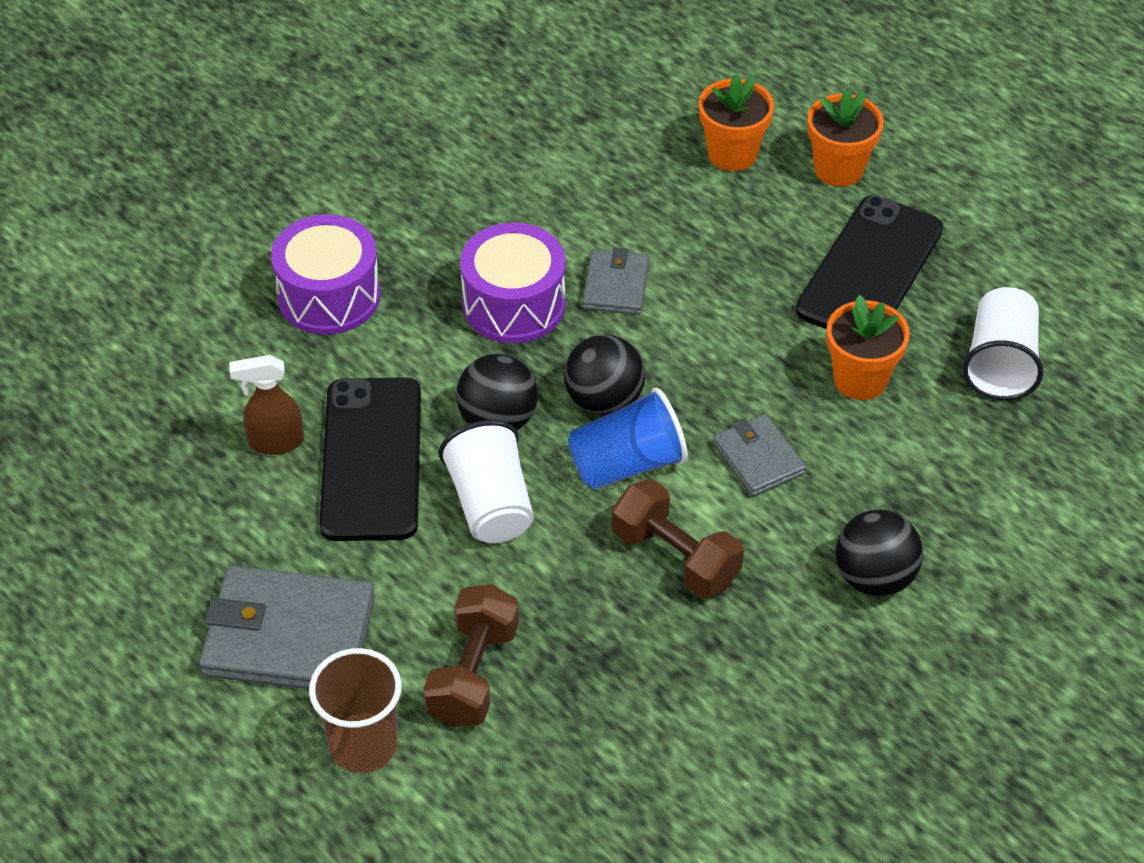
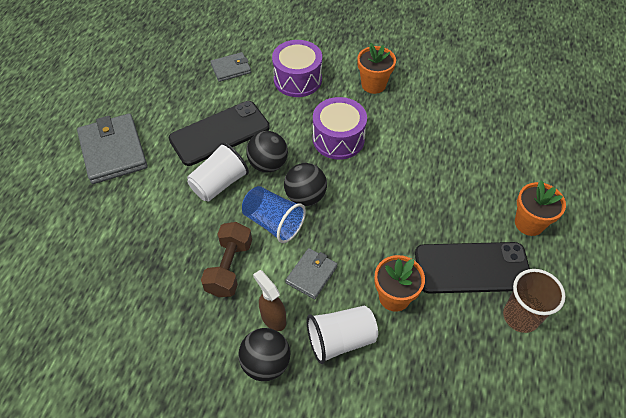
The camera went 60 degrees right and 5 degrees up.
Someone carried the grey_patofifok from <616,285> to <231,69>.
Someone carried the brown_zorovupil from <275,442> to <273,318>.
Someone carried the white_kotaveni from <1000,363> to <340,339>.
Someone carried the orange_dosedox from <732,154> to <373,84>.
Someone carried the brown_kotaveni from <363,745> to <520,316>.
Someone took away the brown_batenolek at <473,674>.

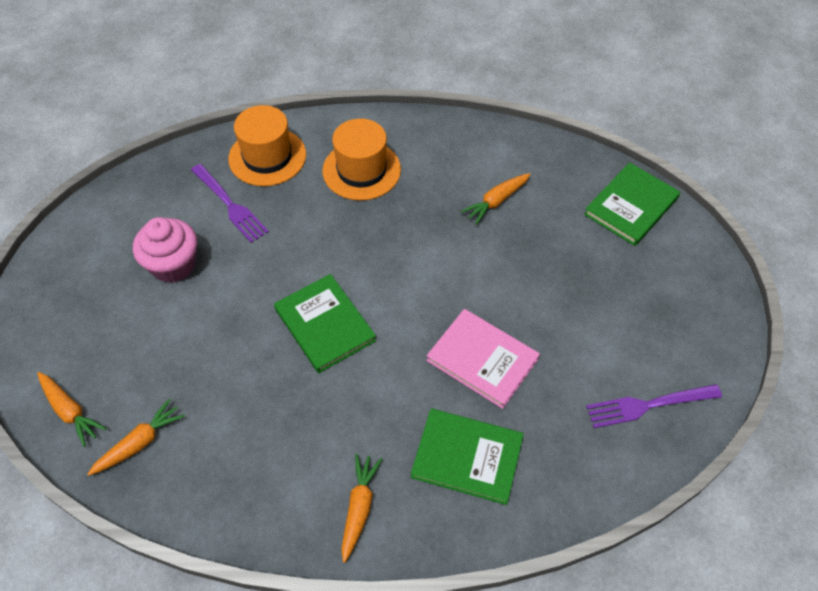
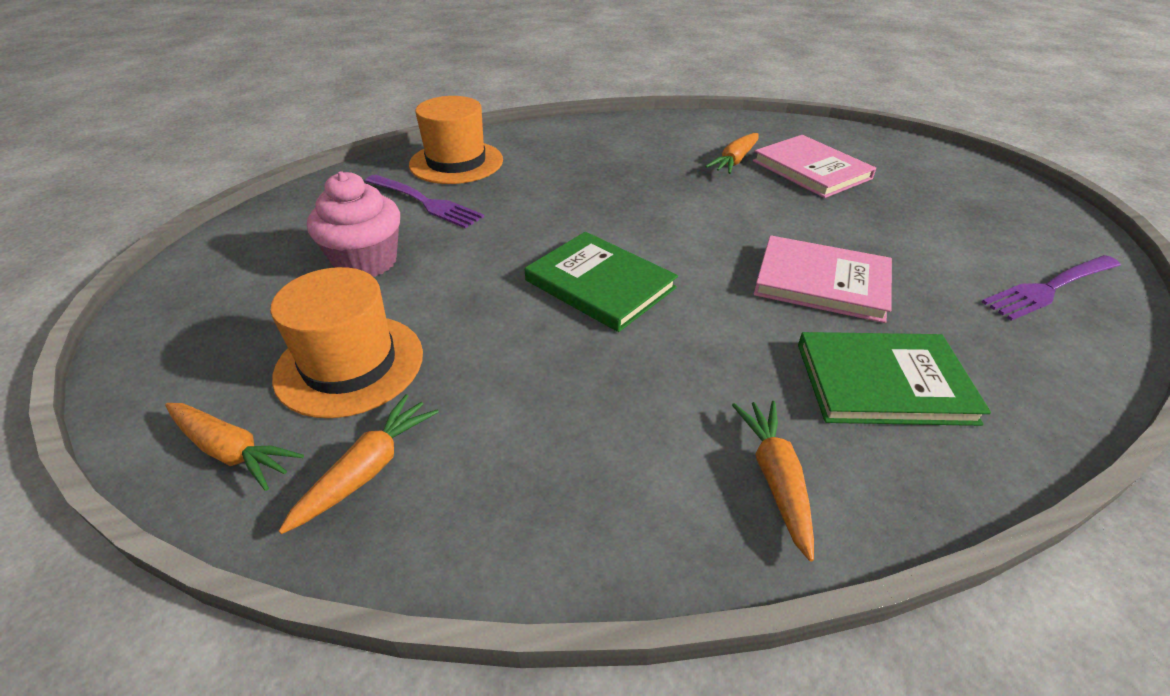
The camera went 15 degrees left and 15 degrees down.
Someone carried the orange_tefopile from <361,170> to <350,364>.
Someone put down the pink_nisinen at <811,170>.
Someone took away the green_nisinen at <631,206>.

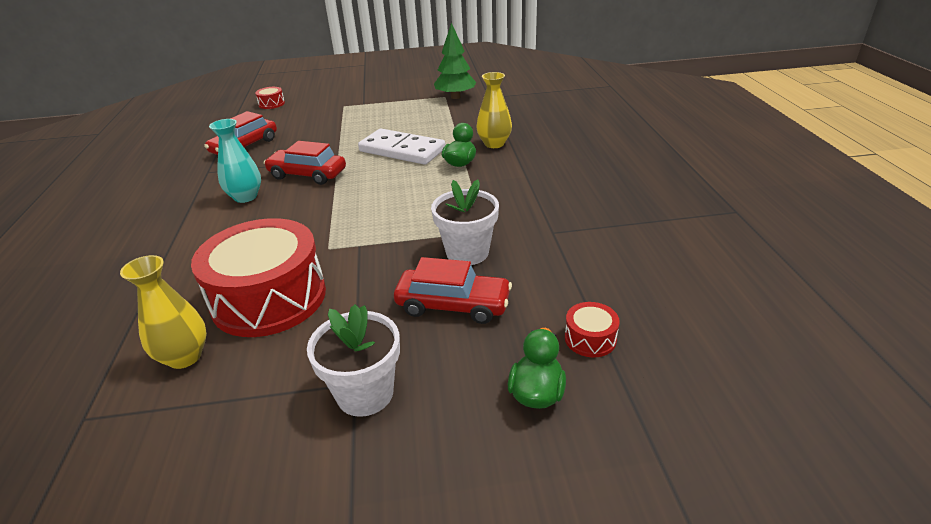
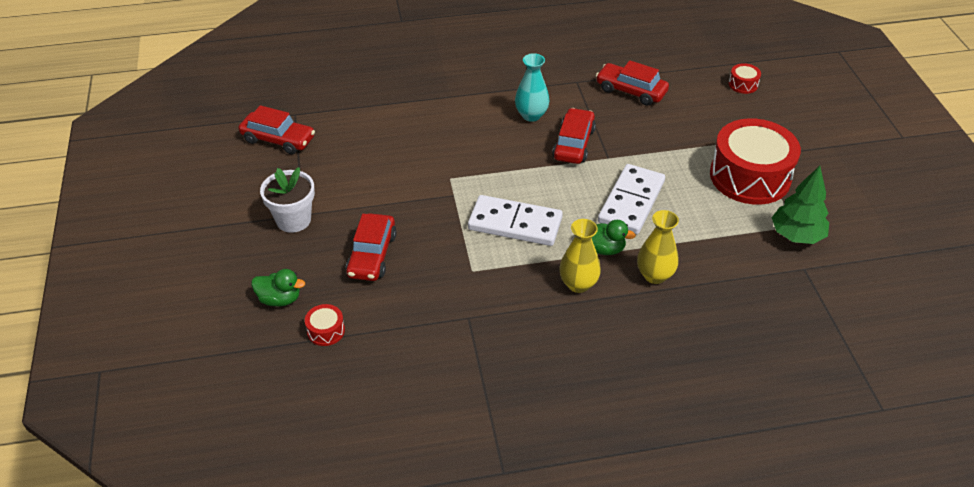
The camera went 85 degrees right and 10 degrees up.
Someone put down the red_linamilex at <278,140>.
Someone put down the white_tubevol at <515,224>.
Someone carried the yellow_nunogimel from <184,357> to <578,284>.
Someone carried the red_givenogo from <269,298> to <750,176>.
Someone took away the white_dosedox at <467,252>.

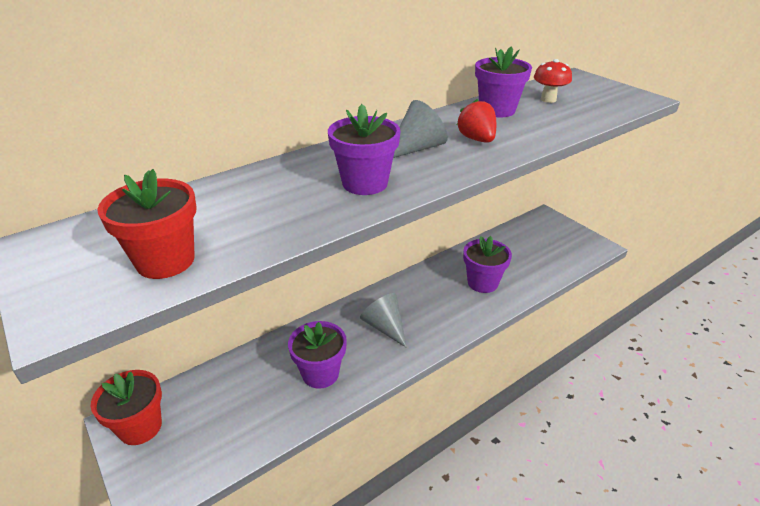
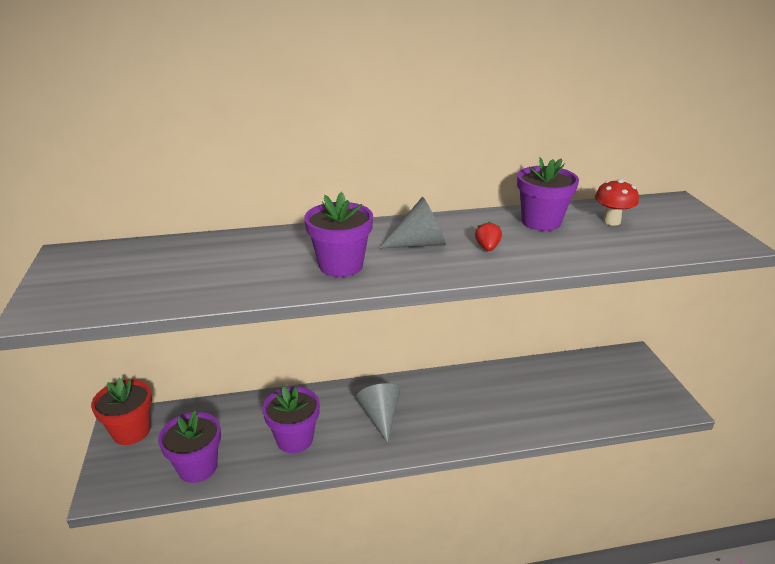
The camera went 25 degrees right and 5 degrees down.
Someone carried the purple_dosedox from <482,283> to <197,467>.
Someone scaled the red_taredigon at <476,139> by 0.65.
Someone took away the red_dosedox at <165,261>.

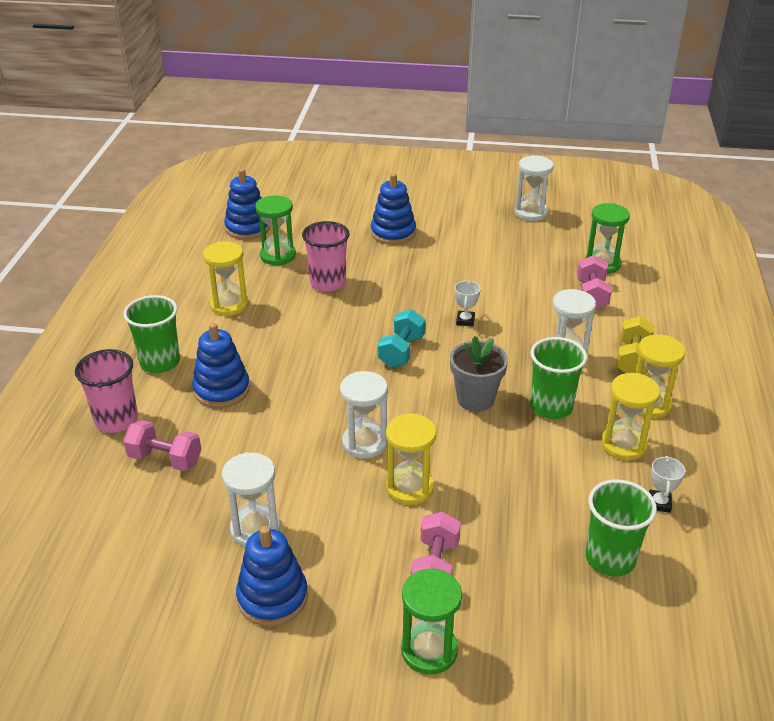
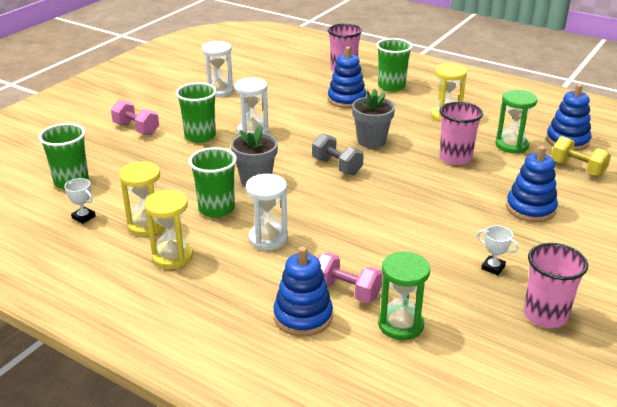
The camera went 115 degrees right and 5 degrees down.
Someone swapped the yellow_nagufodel at <409,488> for the green_kotaveni at <200,136>.
Someone carried the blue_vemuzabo from <272,597> to <303,316>.
Someone repainted the turquoise_batenolek at <401,351>, which became the grey_batenolek at <337,166>.
Someone put down the grey_dosedox at <371,141>.
Someone carried the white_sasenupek from <465,320> to <493,267>.
Someone swapped the white_nagufodel at <531,213> for the pink_kotaveni at <545,315>.
Someone carried the yellow_batenolek from <632,359> to <577,168>.
Someone took away the pink_batenolek at <165,459>.
Someone took away the green_nagufodel at <429,650>.

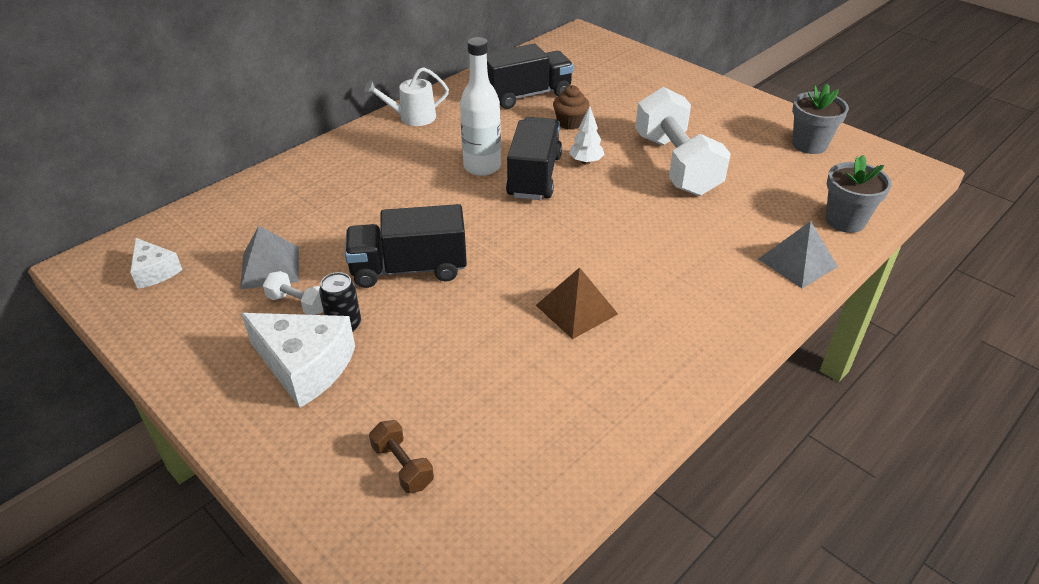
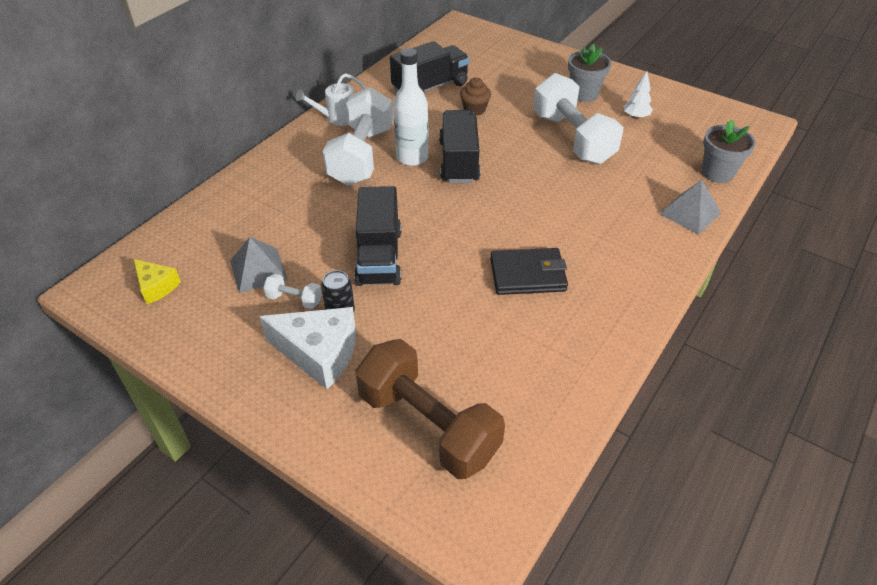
The camera went 10 degrees left and 5 degrees up.
Someone repainted the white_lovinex at <155,271>, which became the yellow_lovinex at <156,286>.
Someone put down the white_batenolek at <361,156>.
Someone rotated the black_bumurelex at <409,269> by 75 degrees counterclockwise.
Someone scaled the brown_batenolek at <402,466> by 2.39.
Someone swapped the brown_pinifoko at <576,309> for the black_patofifok at <527,275>.
Someone carried the grey_dosedox from <809,144> to <584,94>.
Someone carried the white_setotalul from <586,162> to <635,117>.

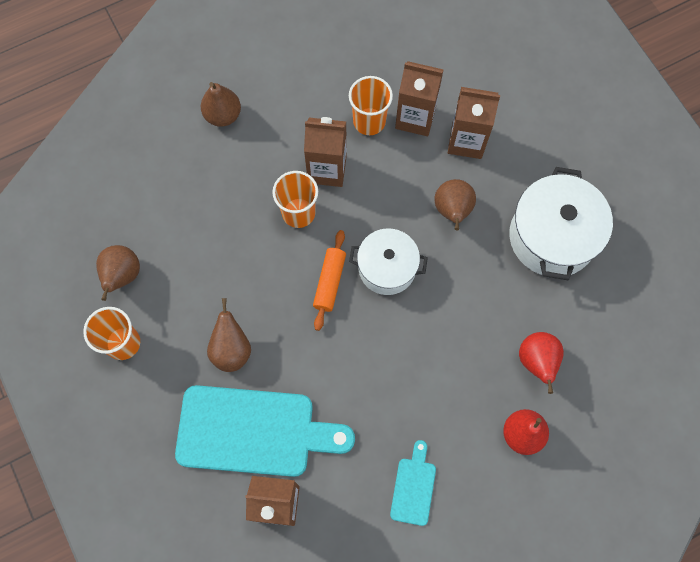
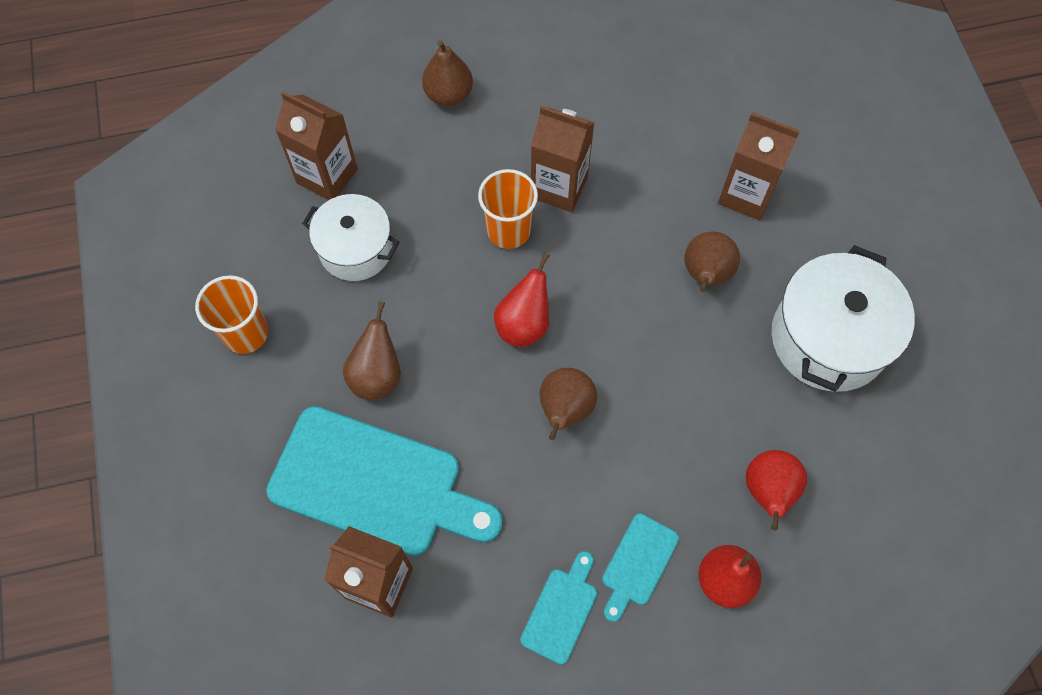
The camera went 15 degrees right and 5 degrees down.
Someone carried the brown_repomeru from <415,118> to <327,176>.
Someone carried the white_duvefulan from <387,268> to <356,249>.
Someone swapped the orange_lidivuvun at <329,282> for the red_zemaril at <524,324>.
Someone carried the brown_zemaril from <122,276> to <565,410>.
Someone put down the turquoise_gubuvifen at <638,564>.
Someone took away the orange_kotaveni at <369,121>.

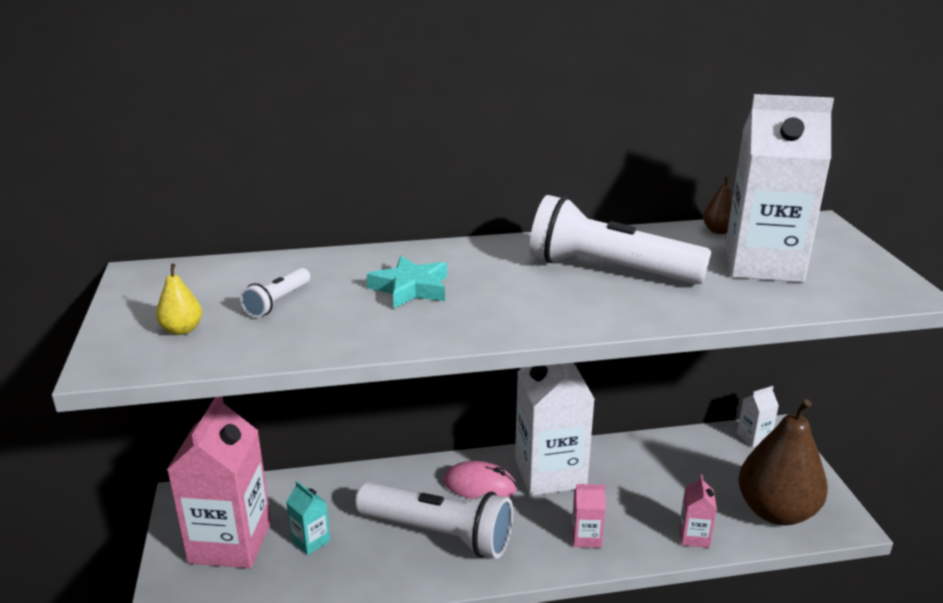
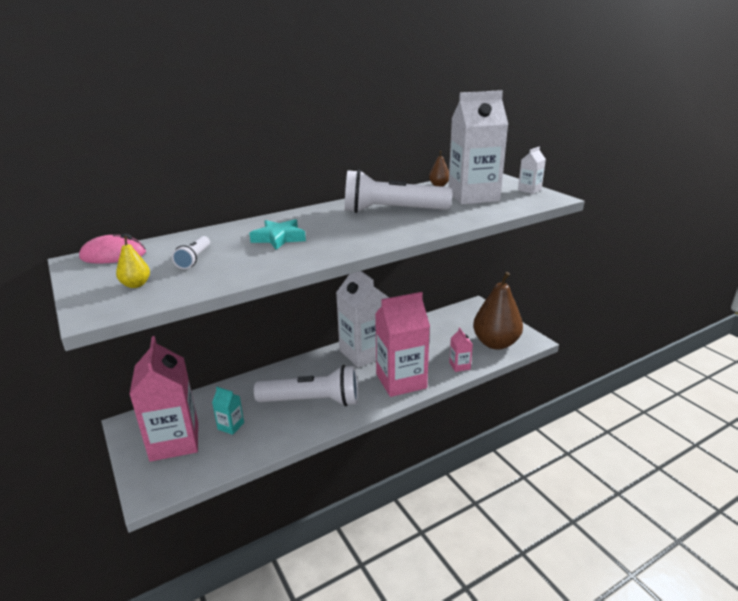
The camera went 20 degrees left and 0 degrees up.
Someone carried the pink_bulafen from <480,485> to <113,255>.
Someone scaled the pink_repomeru at <586,537> by 2.31.
Someone carried the white_repomeru from <753,437> to <529,190>.

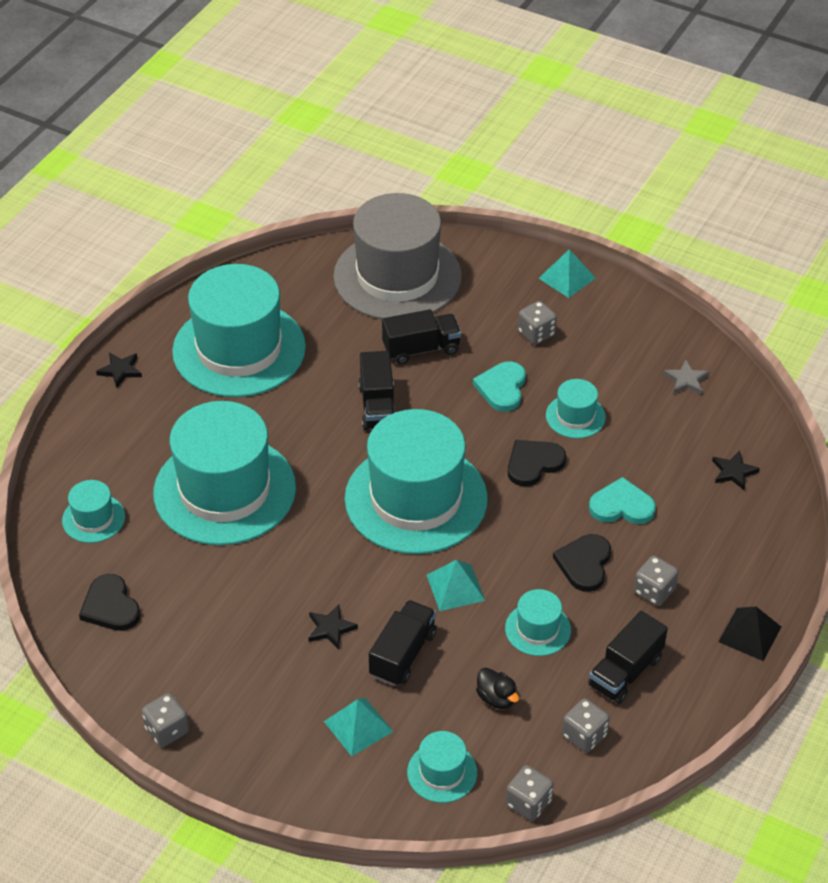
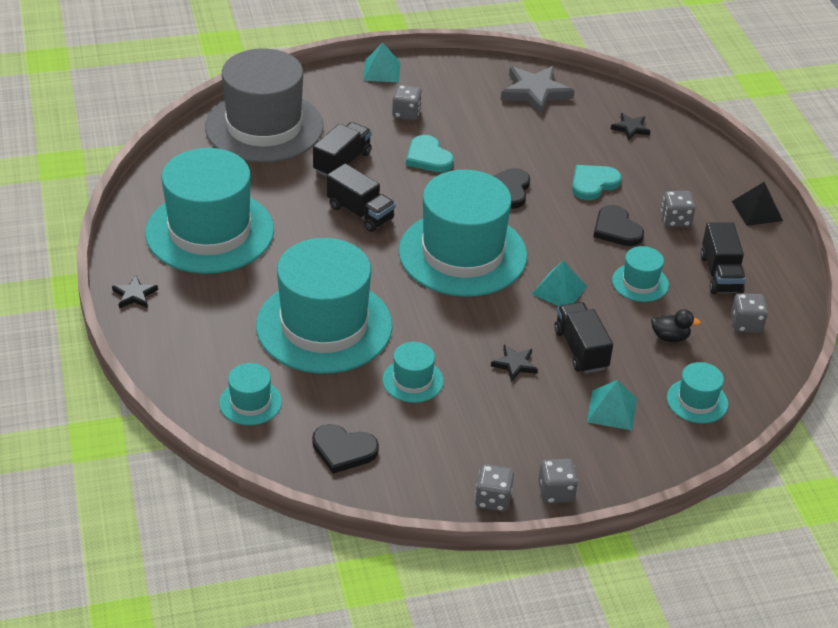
The camera went 45 degrees left and 5 degrees down.
Someone carried the turquoise_tefopile from <575,416> to <413,380>.
Someone scaled the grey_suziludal at <686,380> by 1.91.
Someone carried the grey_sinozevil from <528,803> to <556,492>.

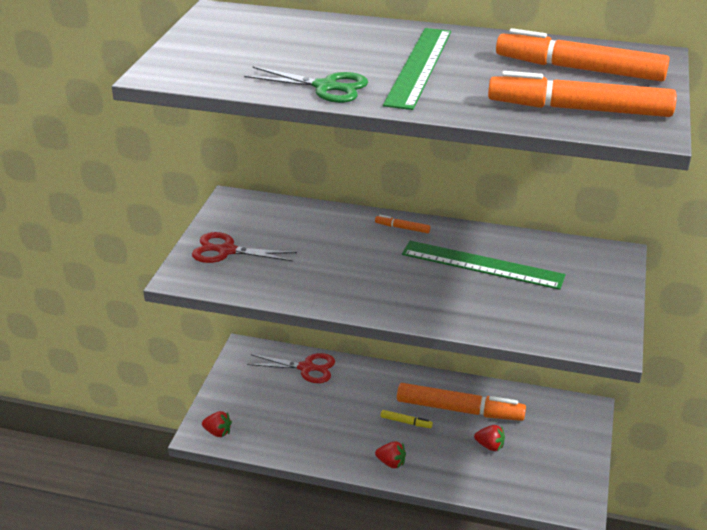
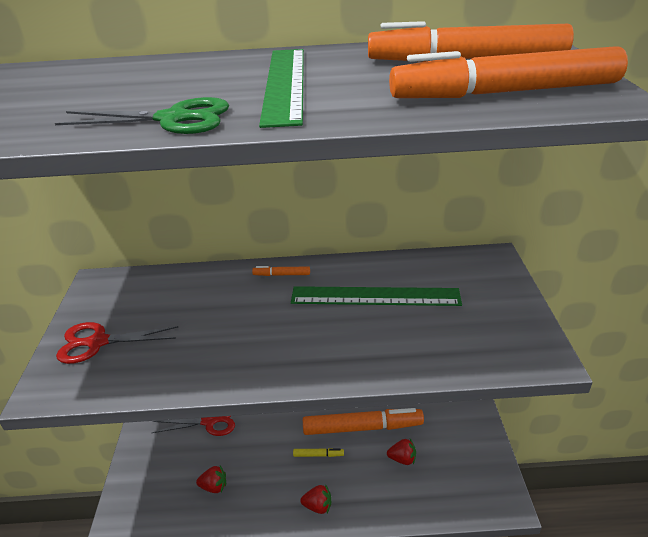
The camera went 15 degrees left and 0 degrees up.
Someone carried the red_taredigon from <218,432> to <214,486>.

